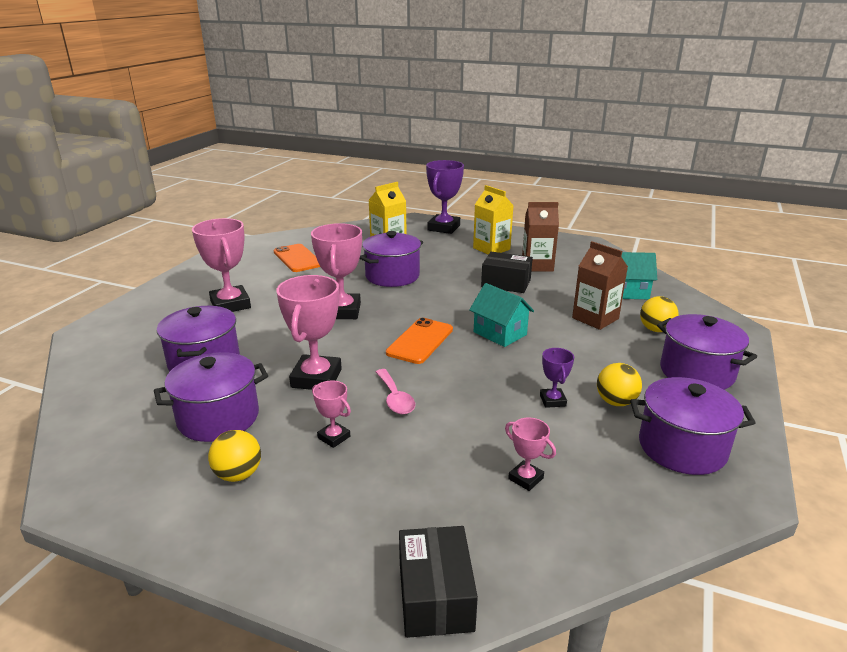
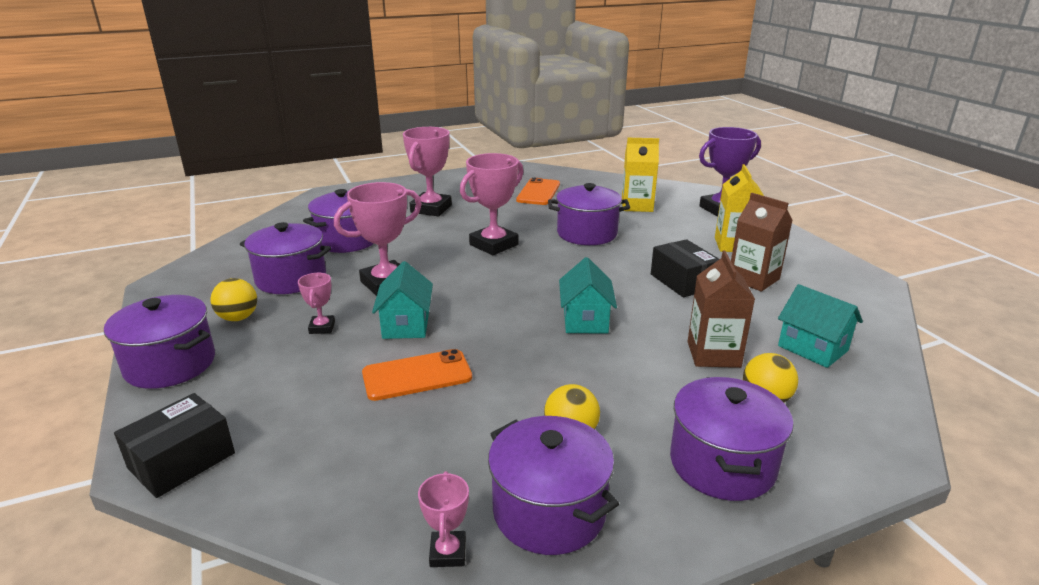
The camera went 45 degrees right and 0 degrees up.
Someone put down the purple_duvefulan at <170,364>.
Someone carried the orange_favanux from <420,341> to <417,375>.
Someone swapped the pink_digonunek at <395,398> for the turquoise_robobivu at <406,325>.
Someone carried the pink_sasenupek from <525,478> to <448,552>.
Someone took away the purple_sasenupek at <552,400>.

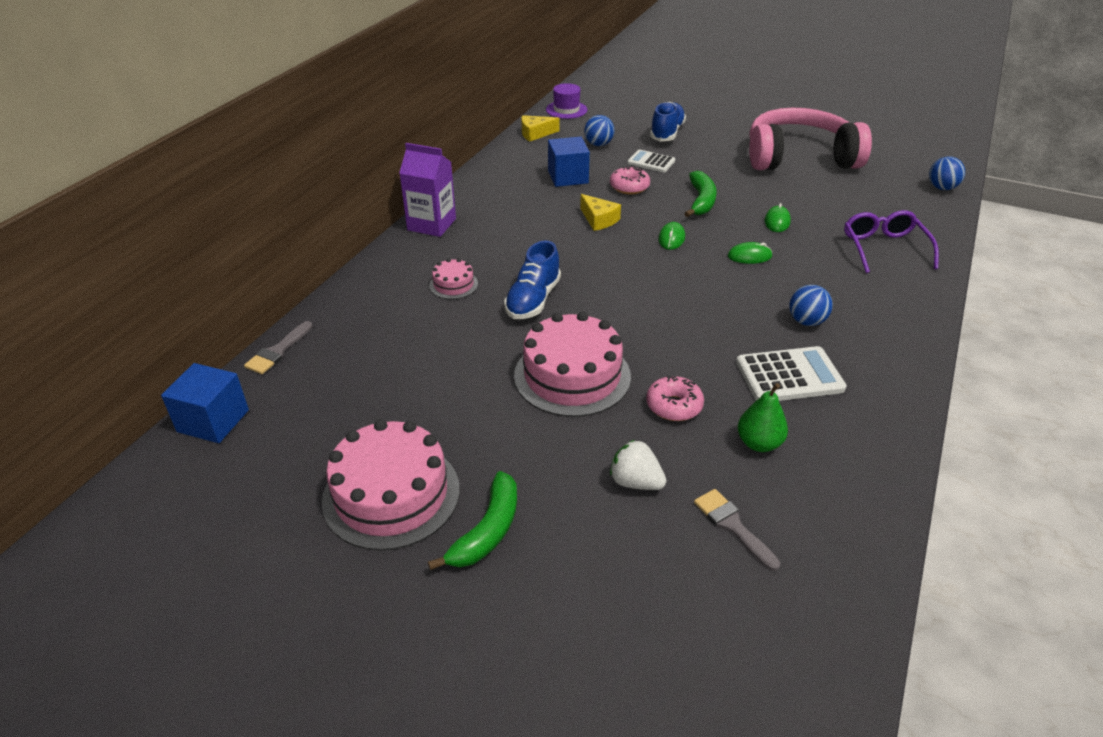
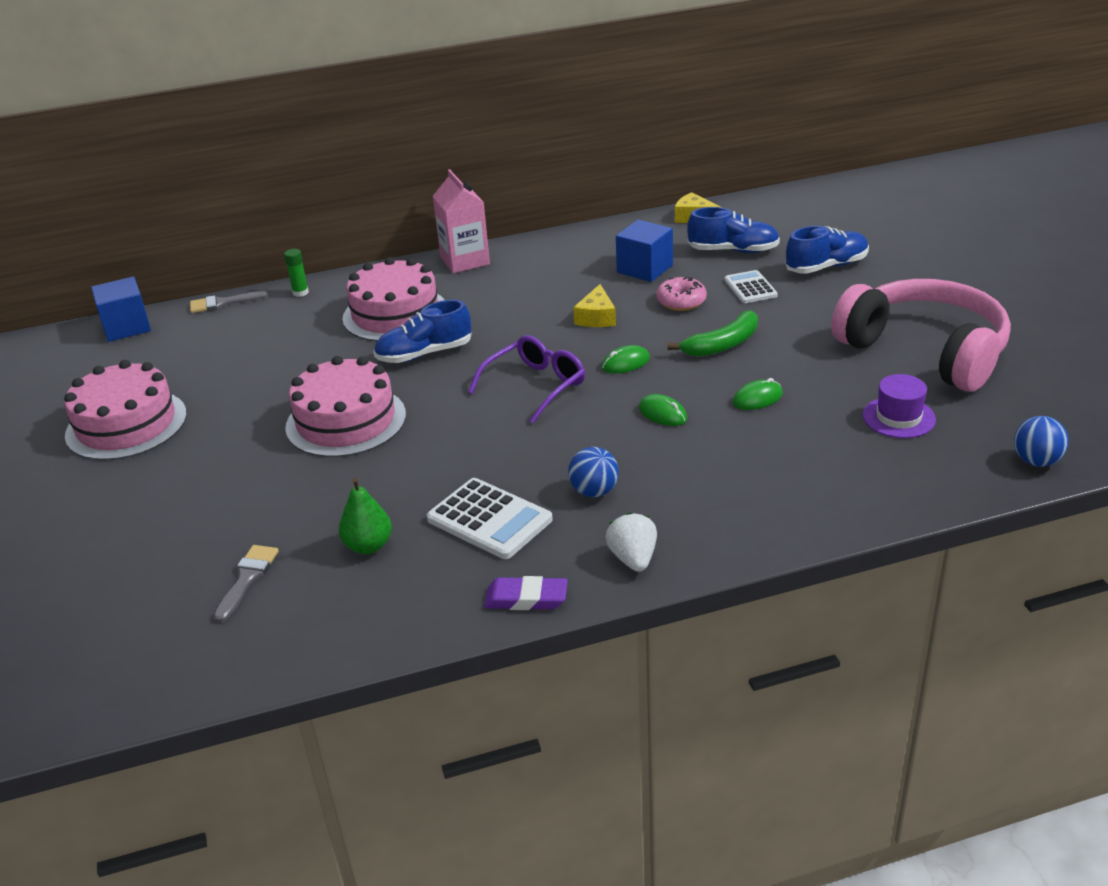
The camera went 50 degrees right and 5 degrees down.
Someone put down the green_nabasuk at <300,292>.
Someone scaled the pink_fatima at <453,285> by 2.10.
Someone repainted the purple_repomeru at <431,224>, which became the pink_repomeru at <465,261>.
Someone carried the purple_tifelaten from <884,248> to <535,386>.
Someone put down the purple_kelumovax at <526,598>.
Someone carried the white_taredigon from <635,482> to <633,559>.
Someone swapped the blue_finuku at <598,144> for the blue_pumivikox at <733,250>.
Someone carried the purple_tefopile from <566,110> to <898,417>.
Someone took away the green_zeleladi at <487,531>.
Someone took away the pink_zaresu at <674,406>.

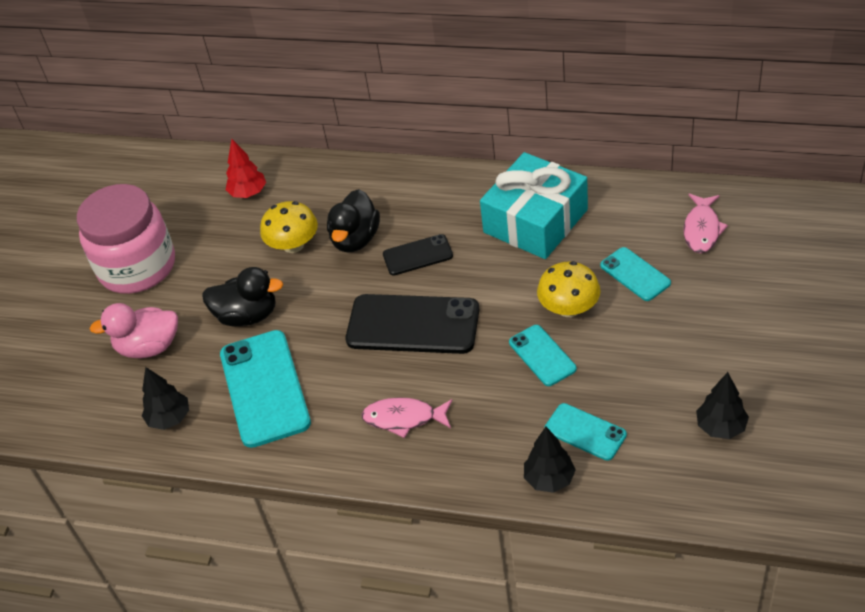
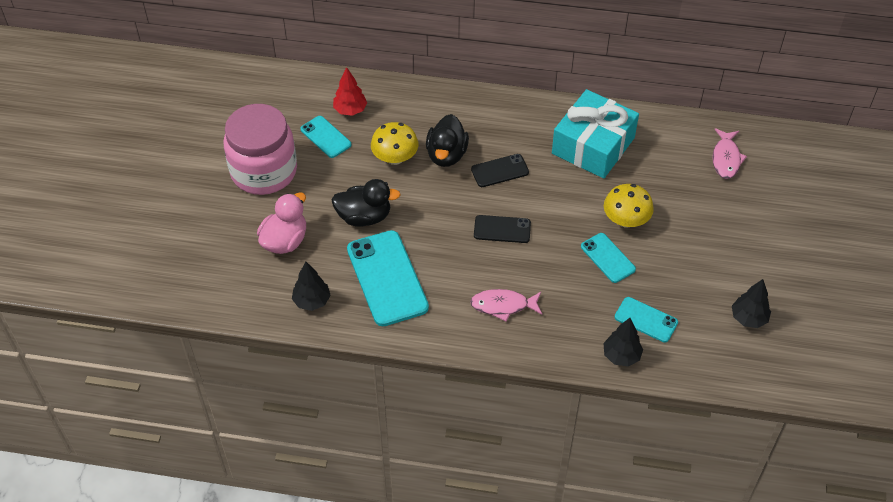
The camera went 10 degrees left and 5 degrees up.
Someone rotated the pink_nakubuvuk at <149,347> by 135 degrees clockwise.
Someone carried the turquoise_favanux from <635,274> to <326,137>.
Someone scaled the black_favanux at <413,325> by 0.54.

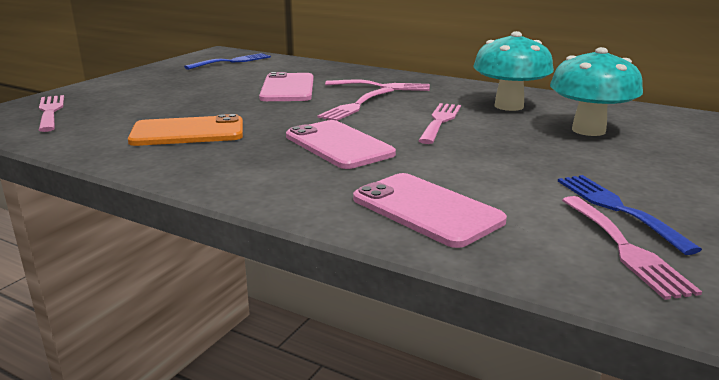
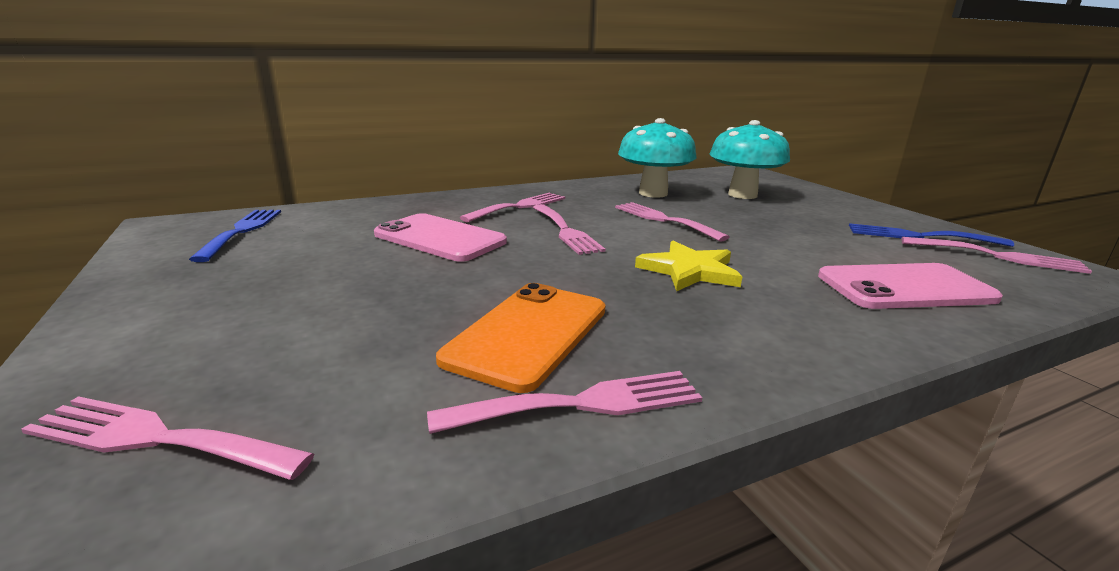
The camera went 55 degrees left and 0 degrees up.
Someone put down the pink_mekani at <581,404>.
Someone swapped the pink_favanux at <338,145> for the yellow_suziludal at <689,271>.

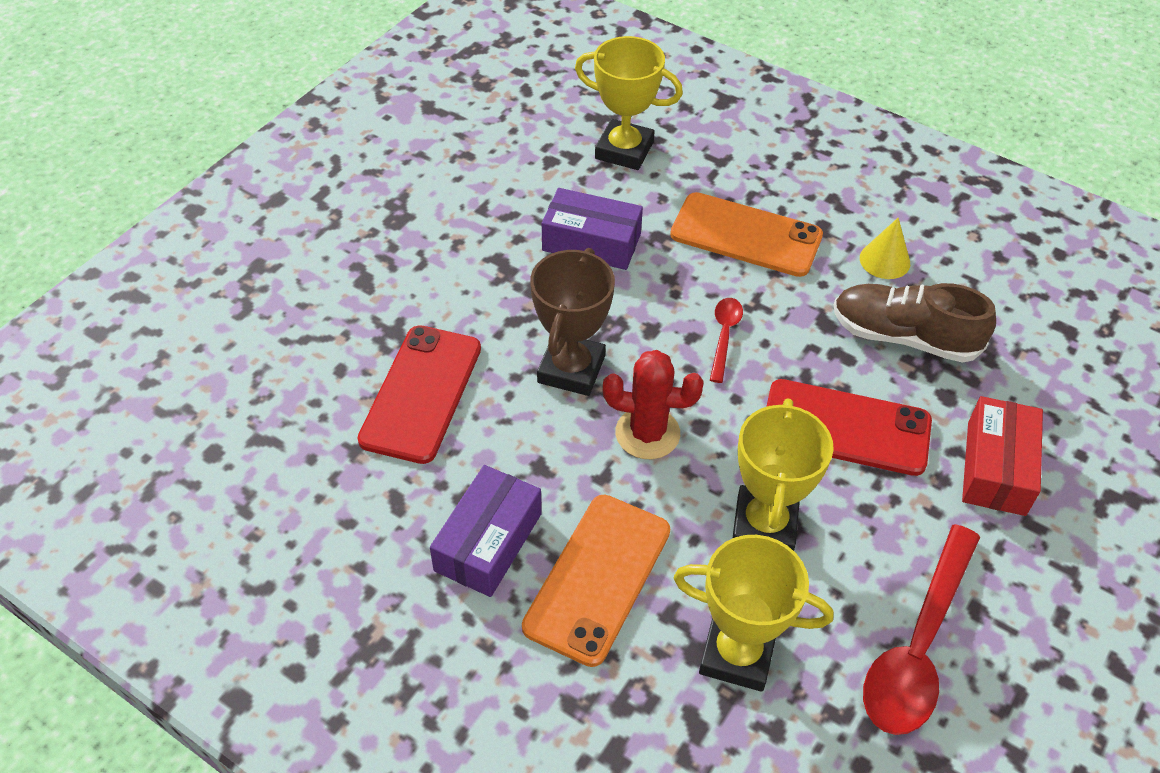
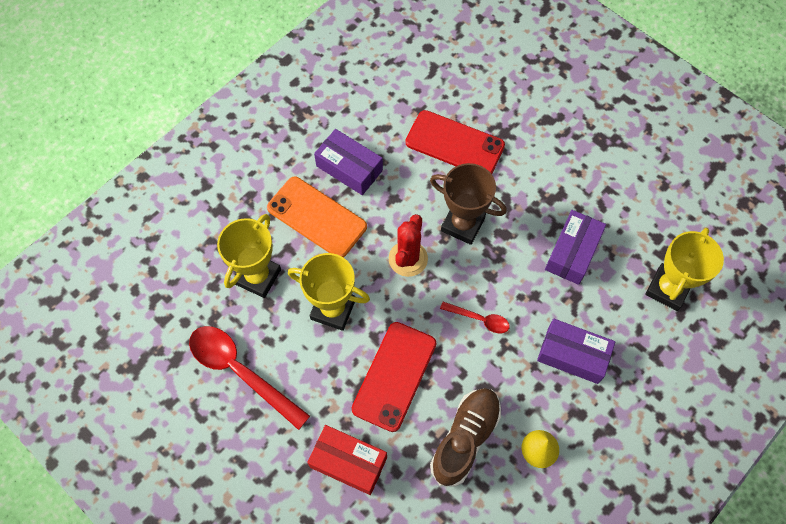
The camera went 100 degrees right and 15 degrees up.
Someone swapped the orange_favanux at <746,235> for the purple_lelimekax at <572,355>.

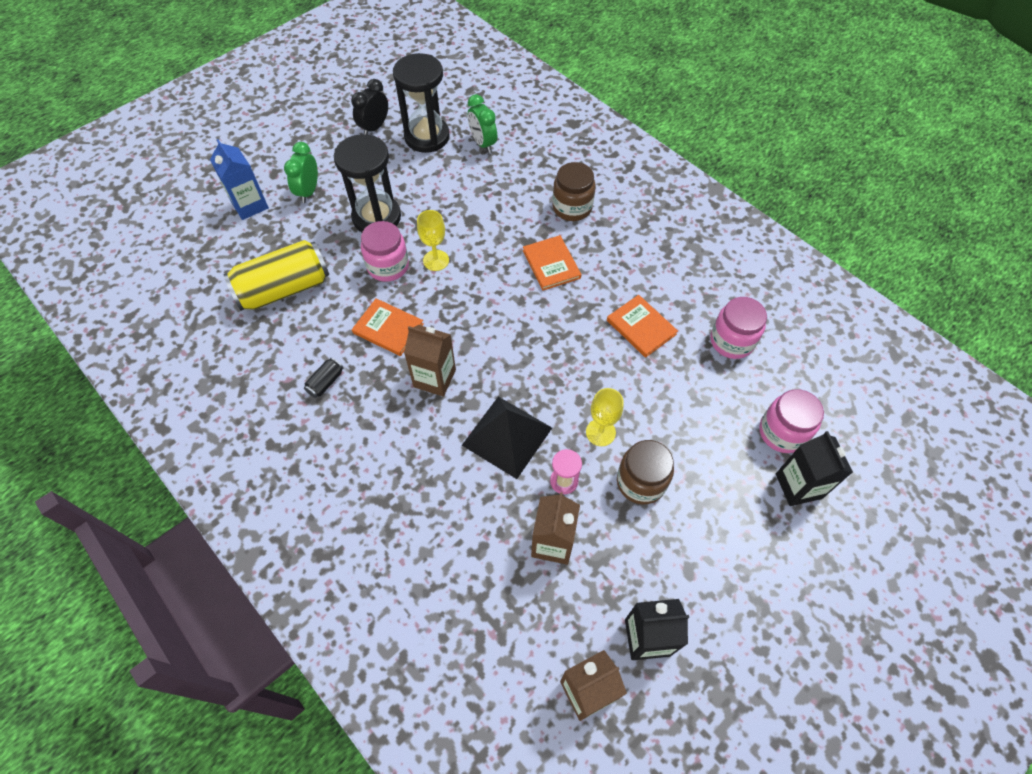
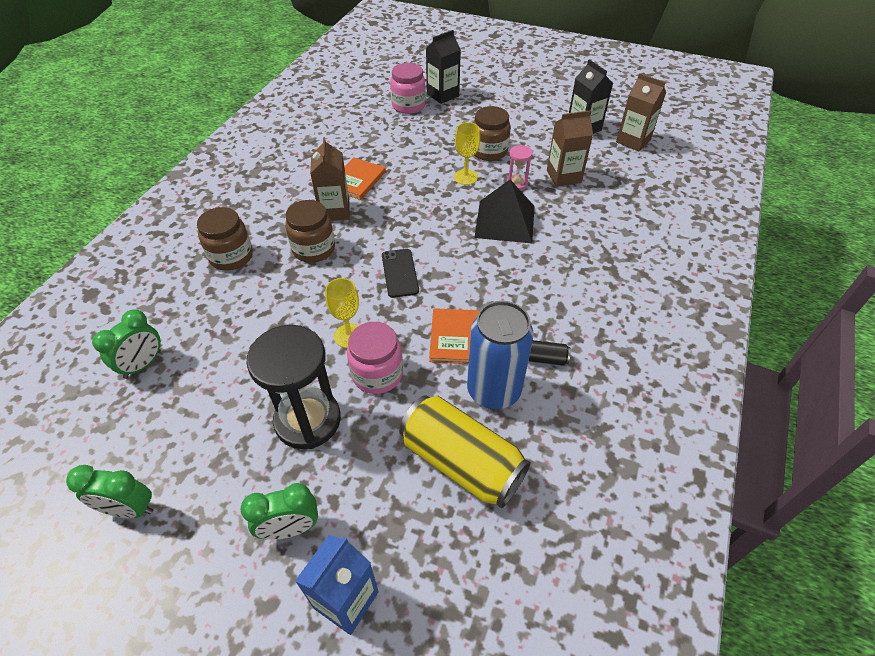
The camera went 115 degrees left and 10 degrees down.
Someone repainted the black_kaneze at <374,127>, which became the green_kaneze at <129,509>.
Someone swapped the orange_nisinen at <551,264> for the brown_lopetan at <314,249>.
Someone carried the brown_repomeru from <434,378> to <335,211>.
Someone put down the black_favanux at <400,273>.
Someone put down the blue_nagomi at <493,390>.
Someone took away the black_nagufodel at <427,137>.
Someone took away the pink_lopetan at <731,341>.

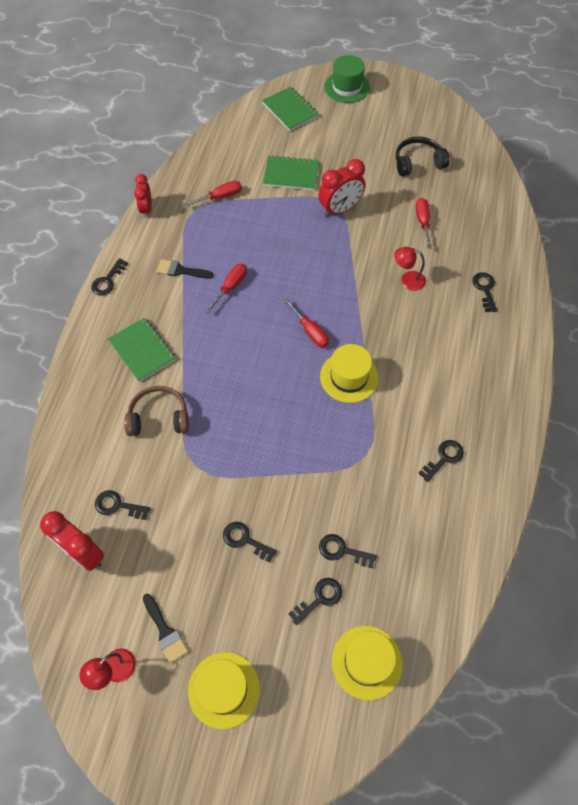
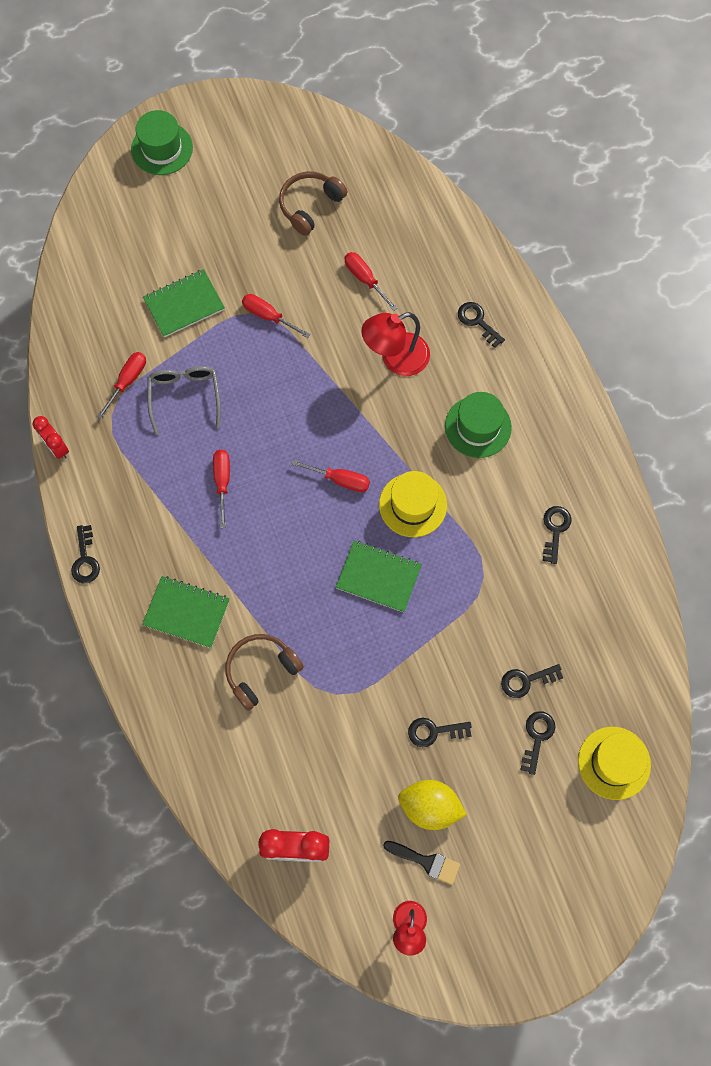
The camera went 35 degrees left and 10 degrees up.
Someone put down the grey_tifelaten at <185,397>.
Someone swapped the red_kaneze at <340,209> for the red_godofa at <268,316>.
Someone repainted the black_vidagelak at <418,163>, which became the brown_vidagelak at <310,206>.
Someone carried the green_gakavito from <290,110> to <378,576>.
Someone scaled the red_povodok at <407,280> by 1.62.
Someone put down the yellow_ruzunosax at <430,807>.
Someone put down the green_tefopile at <478,427>.
Someone took away the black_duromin at <118,505>.
Someone took away the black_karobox at <180,270>.
Someone took away the yellow_tefopile at <224,689>.

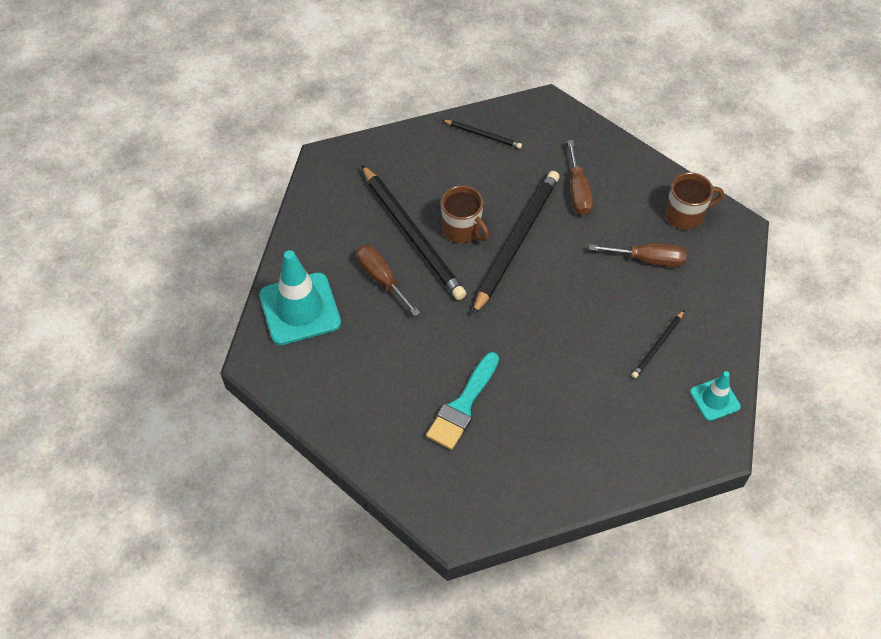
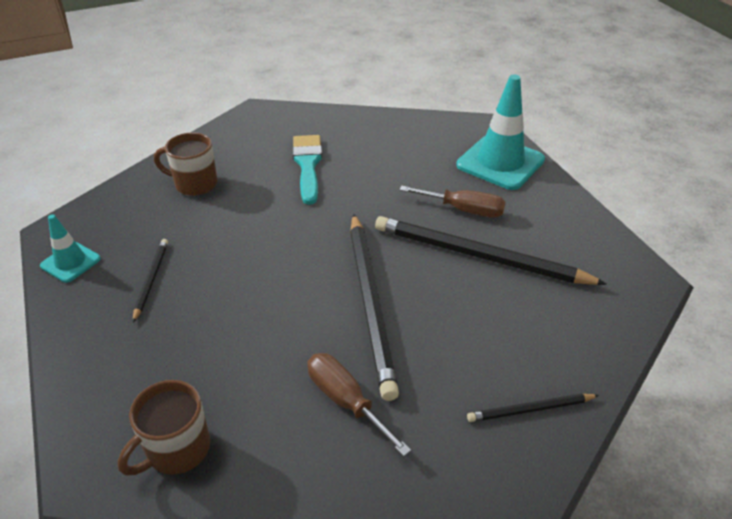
The camera went 145 degrees right and 15 degrees down.
Someone carried the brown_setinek from <462,229> to <194,184>.
Someone took away the brown_godofa at <648,259>.

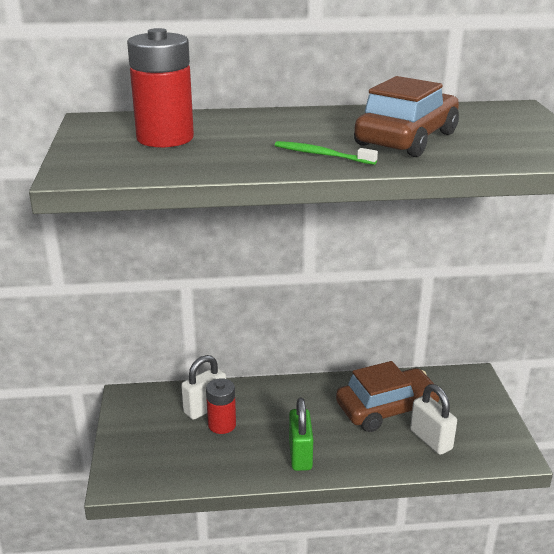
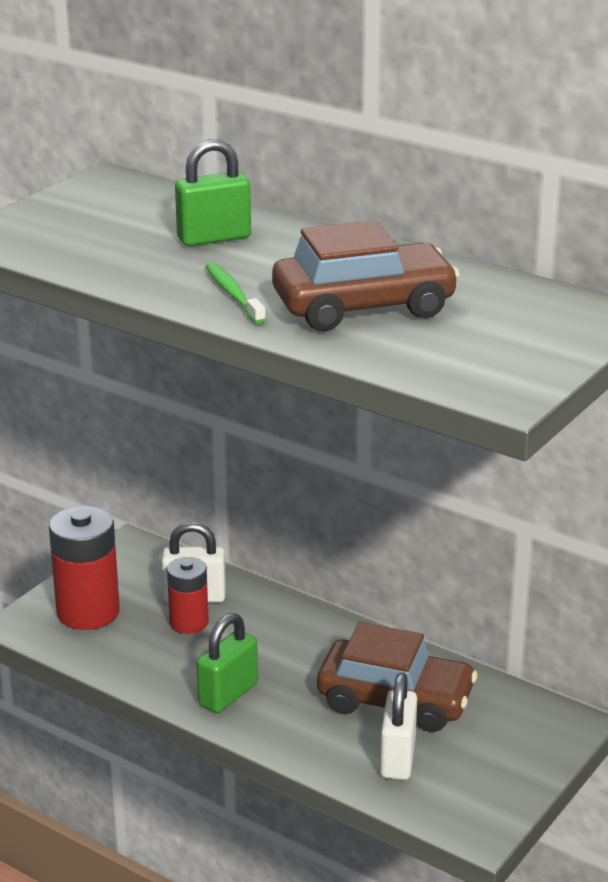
The camera went 40 degrees right and 0 degrees up.
Someone carried the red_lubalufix from <165,138> to <88,612>.
Someone put down the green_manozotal at <214,238>.

